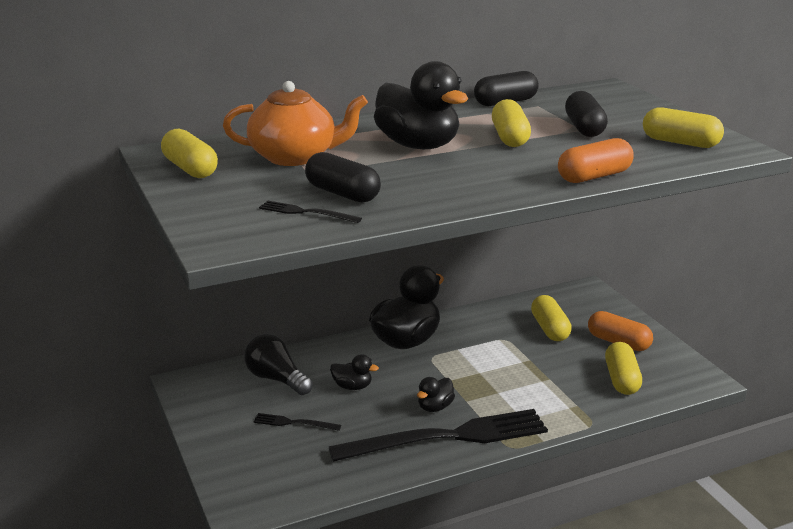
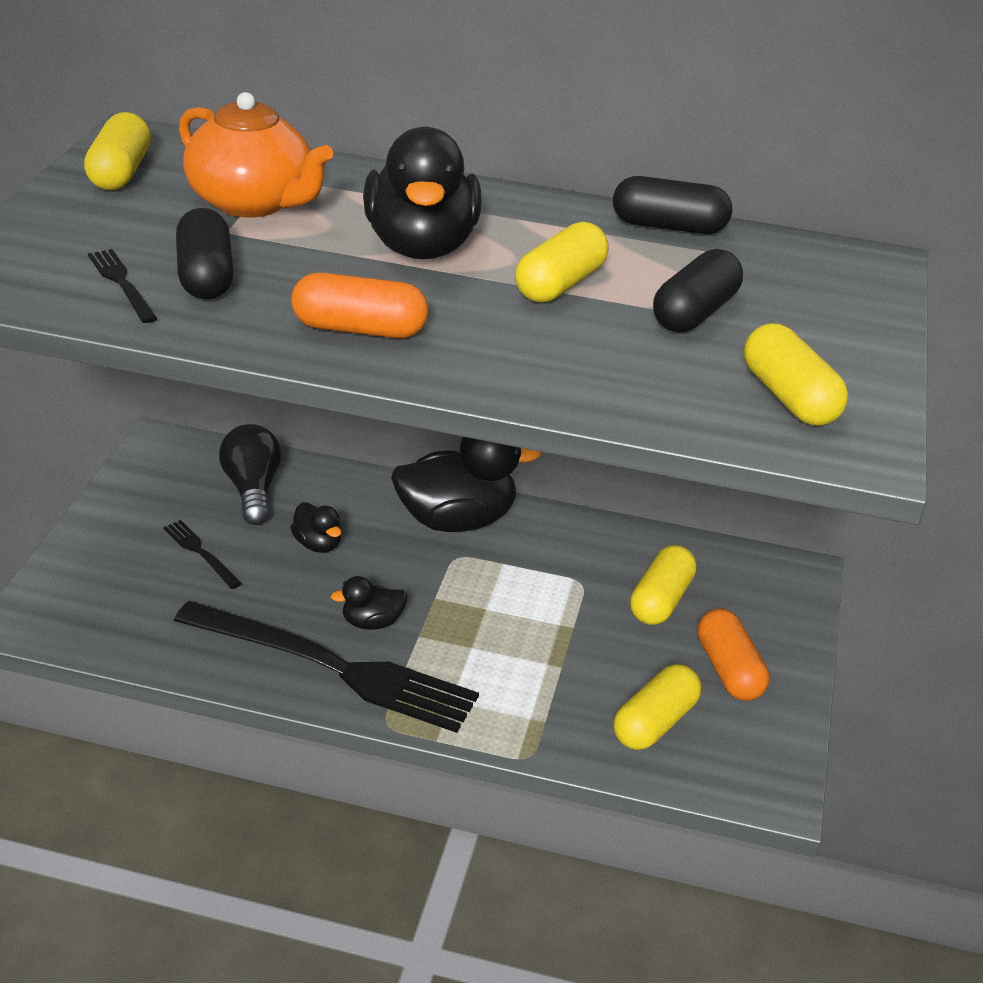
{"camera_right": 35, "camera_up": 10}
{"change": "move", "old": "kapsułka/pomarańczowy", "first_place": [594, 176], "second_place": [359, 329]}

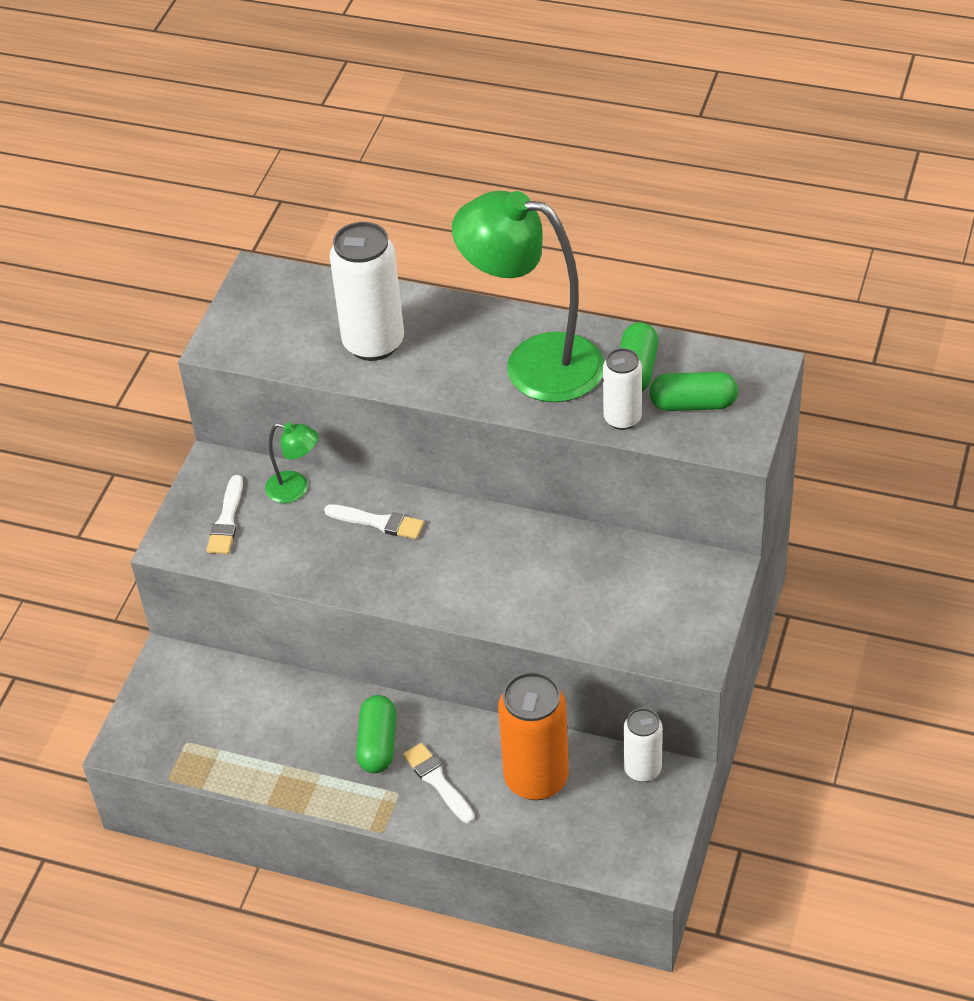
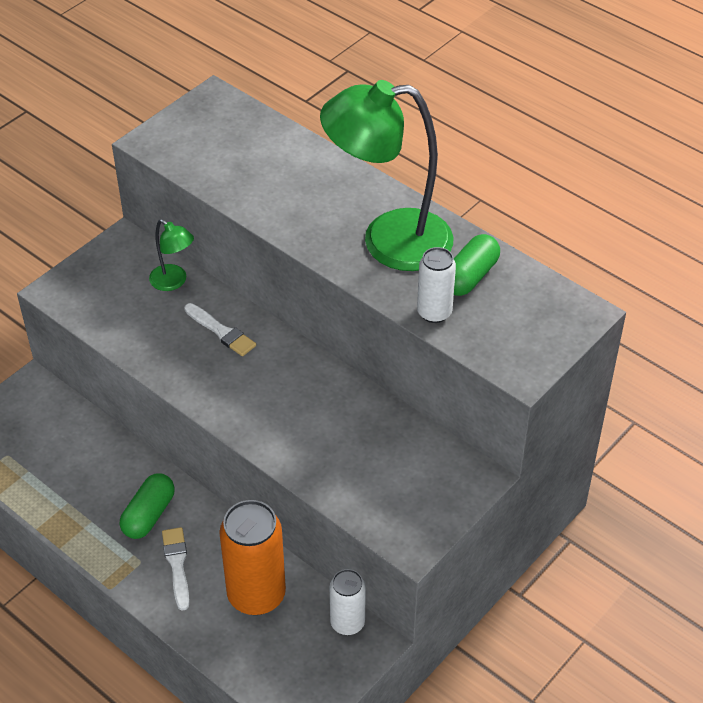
{"camera_right": 20, "camera_up": 0}
{"change": "rotate", "old": "lampka/zielony", "first_place": [534, 363], "second_place": [388, 241], "degrees": -45}
{"change": "delete", "old": "pędzel/biały", "first_place": [226, 520]}
{"change": "delete", "old": "puszka/biały", "first_place": [373, 343]}
{"change": "delete", "old": "kapsułka/zielony", "first_place": [693, 404]}

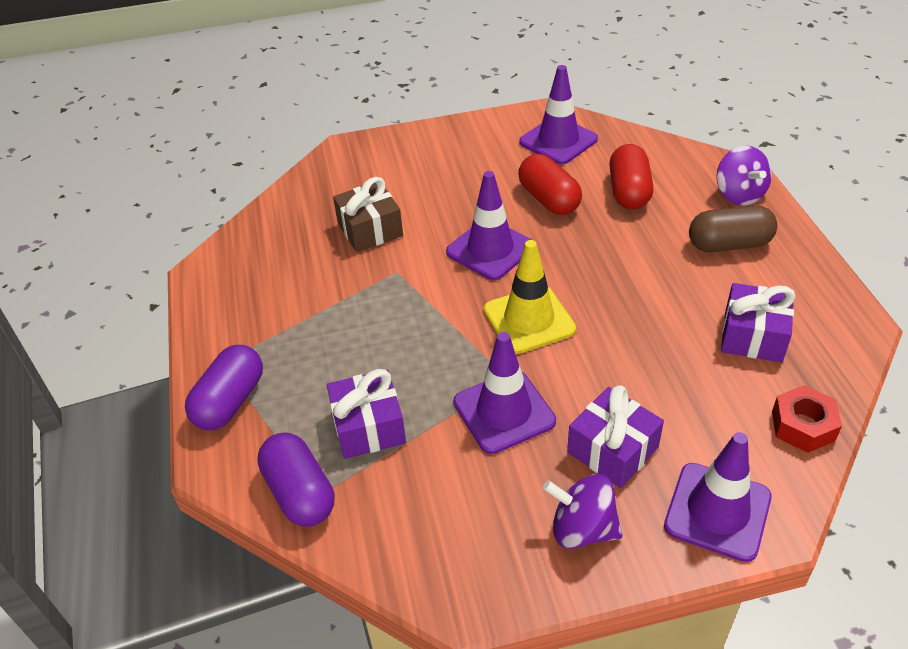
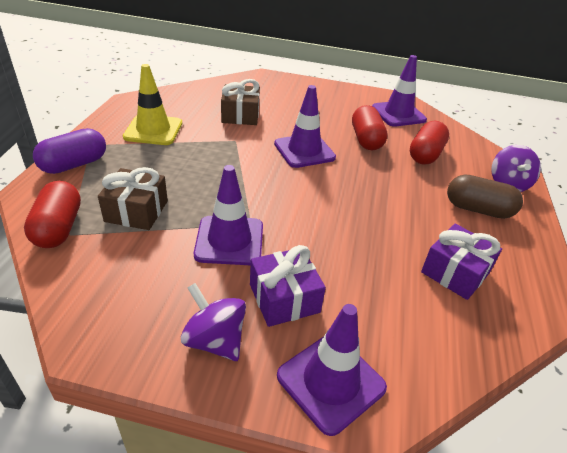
{"camera_right": 20, "camera_up": -5}
{"change": "recolor", "old": "kapsułka/fioletowy", "new": "kapsułka/czerwony", "first_place": [300, 493], "second_place": [58, 228]}
{"change": "recolor", "old": "prezent/fioletowy", "new": "prezent/brązowy", "first_place": [368, 427], "second_place": [136, 211]}
{"change": "move", "old": "pachołek/żółty", "first_place": [529, 320], "second_place": [153, 130]}
{"change": "delete", "old": "nakrętka/czerwony", "first_place": [803, 426]}

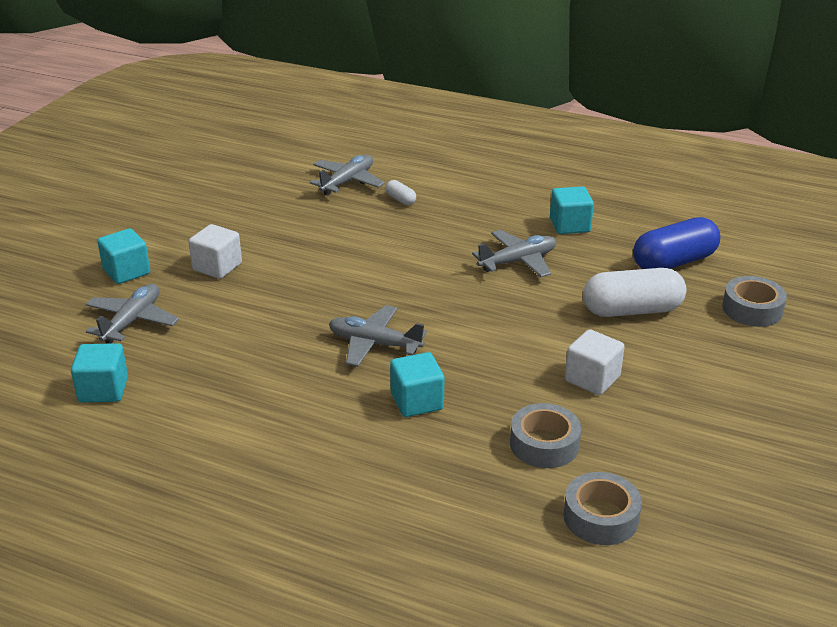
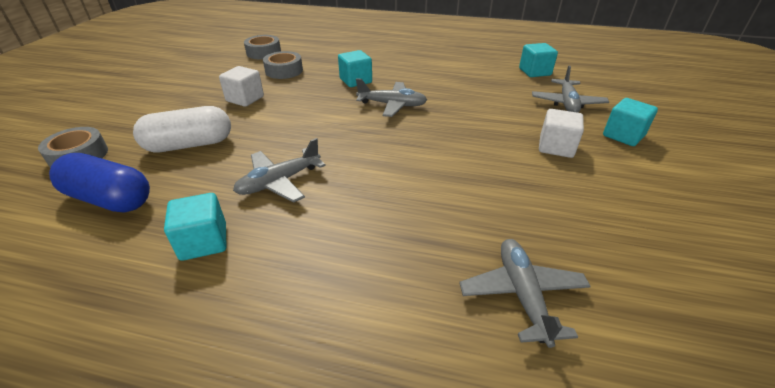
{"camera_right": 170, "camera_up": 5}
{"change": "rotate", "old": "kapsułka/niebieski", "first_place": [674, 262], "second_place": [110, 199], "degrees": 60}
{"change": "rotate", "old": "samolot/szary", "first_place": [347, 182], "second_place": [522, 295], "degrees": 150}
{"change": "delete", "old": "kapsułka/biały", "first_place": [400, 199]}

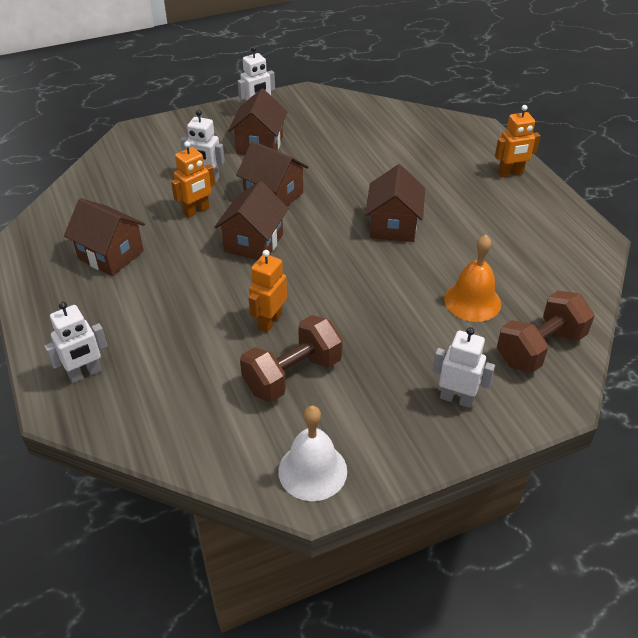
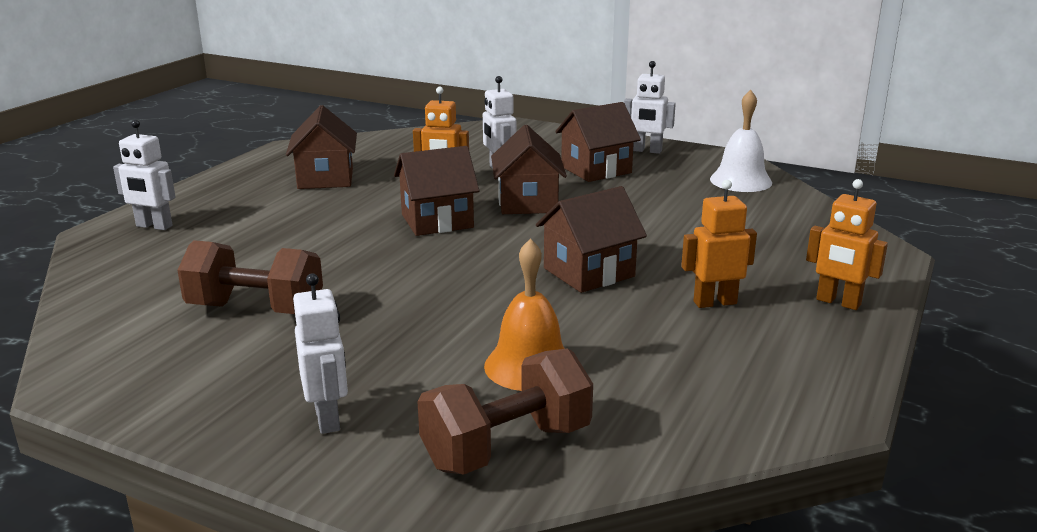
{"camera_right": 50, "camera_up": -20}
{"change": "rotate", "old": "hantel/brązowy", "first_place": [540, 348], "second_place": [507, 447], "degrees": -45}
{"change": "move", "old": "robot/pomarańczowy", "first_place": [269, 321], "second_place": [714, 302]}
{"change": "move", "old": "dzwonek/biały", "first_place": [312, 471], "second_place": [740, 181]}

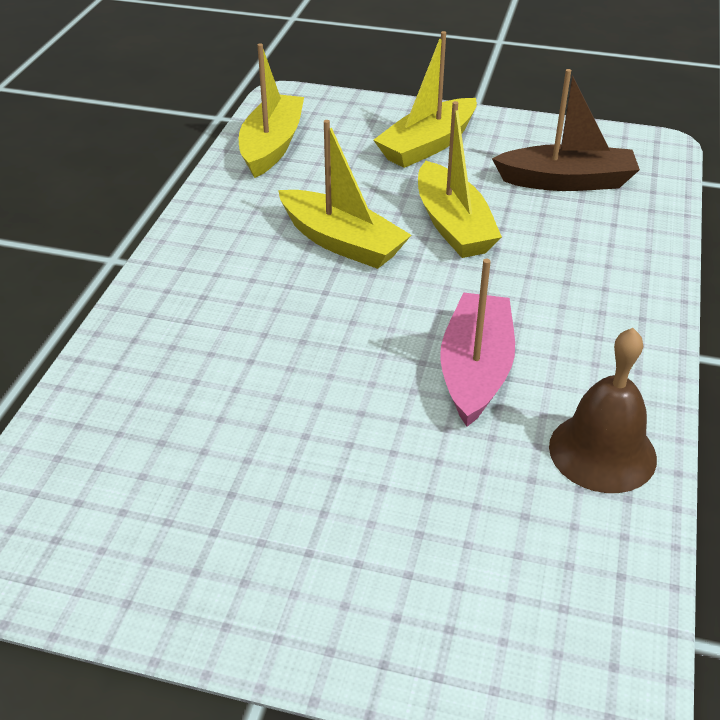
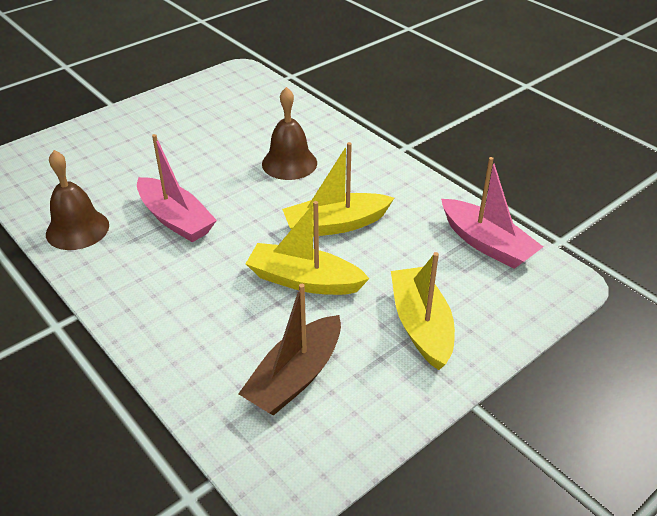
{"camera_right": 125, "camera_up": 0}
{"change": "insert", "new": "dzwonek/brązowy", "second_place": [289, 163]}
{"change": "recolor", "old": "łódka/żółty", "new": "łódka/różowy", "first_place": [272, 146], "second_place": [487, 244]}

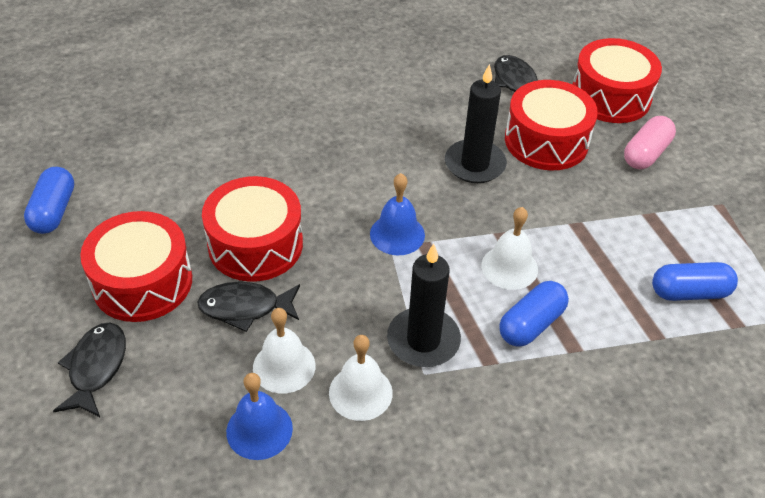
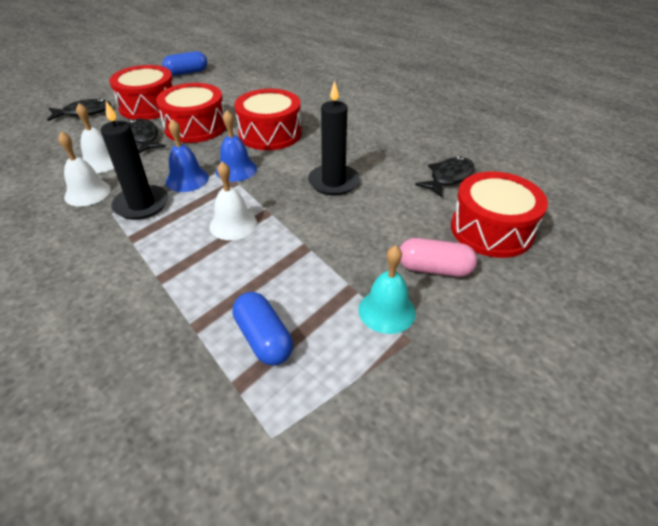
{"camera_right": 65, "camera_up": -5}
{"change": "move", "old": "dzwonek/niebieski", "first_place": [259, 430], "second_place": [187, 179]}
{"change": "move", "old": "bęben/czerwony", "first_place": [546, 141], "second_place": [270, 134]}
{"change": "insert", "new": "dzwonek/turkusowy", "second_place": [387, 311]}
{"change": "delete", "old": "kapsułka/niebieski", "first_place": [531, 324]}

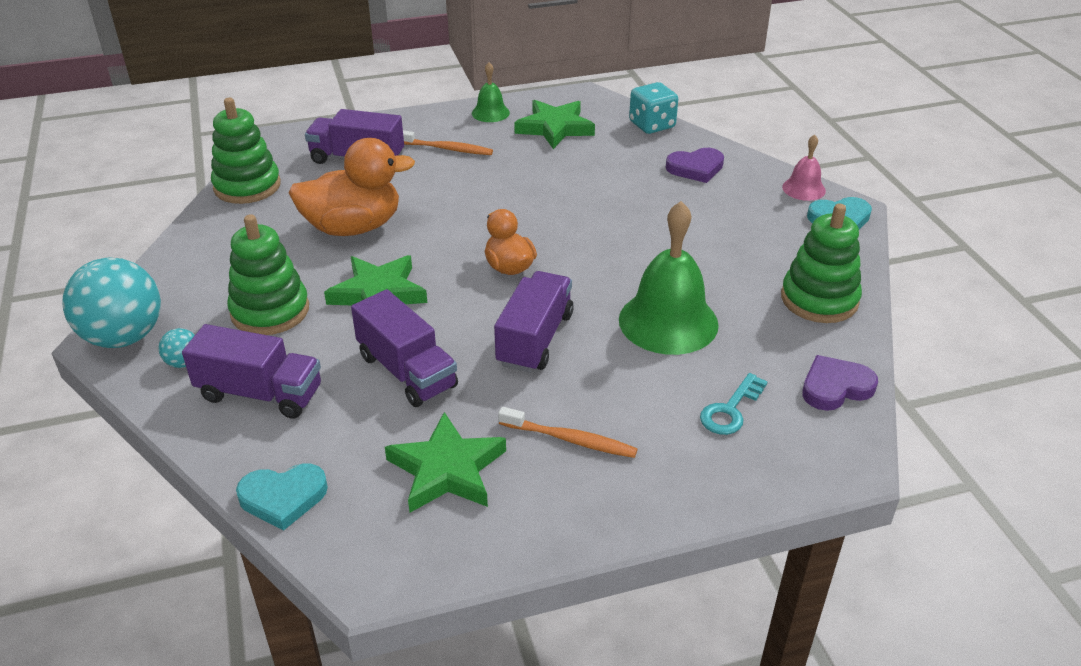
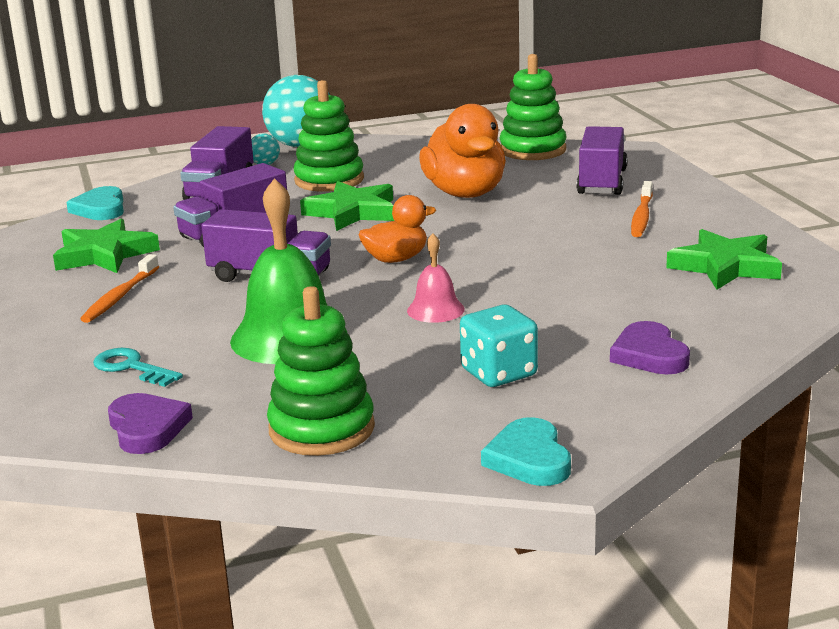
{"camera_right": 90, "camera_up": -15}
{"change": "move", "old": "dzwonek/różowy", "first_place": [803, 189], "second_place": [435, 310]}
{"change": "move", "old": "kostka do gry/turkusowy", "first_place": [652, 125], "second_place": [499, 373]}
{"change": "delete", "old": "dzwonek/zielony", "first_place": [490, 113]}

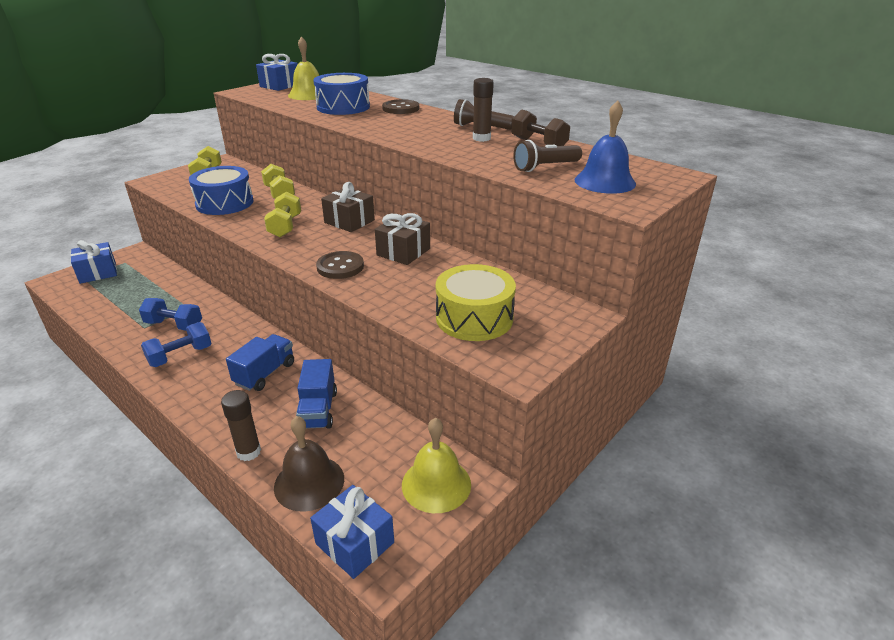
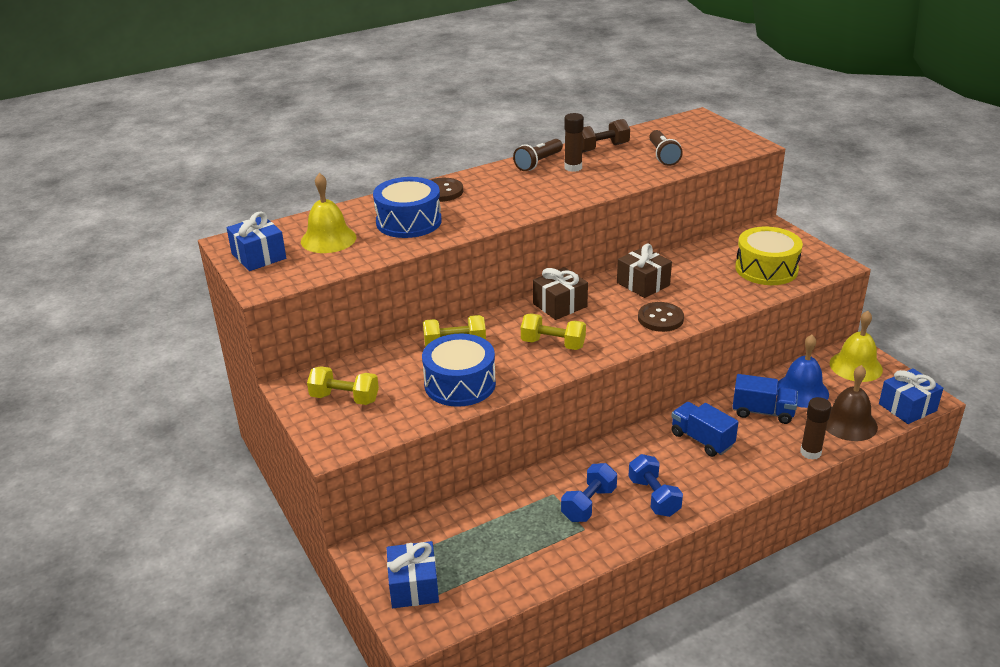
{"camera_right": -70, "camera_up": 0}
{"change": "move", "old": "dzwonek/niebieski", "first_place": [605, 181], "second_place": [801, 391]}

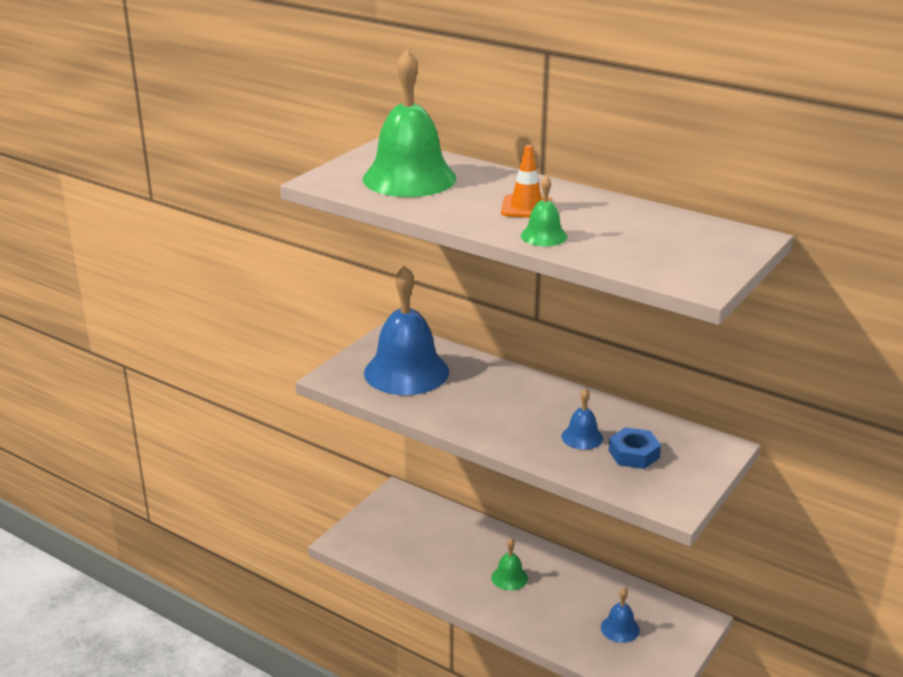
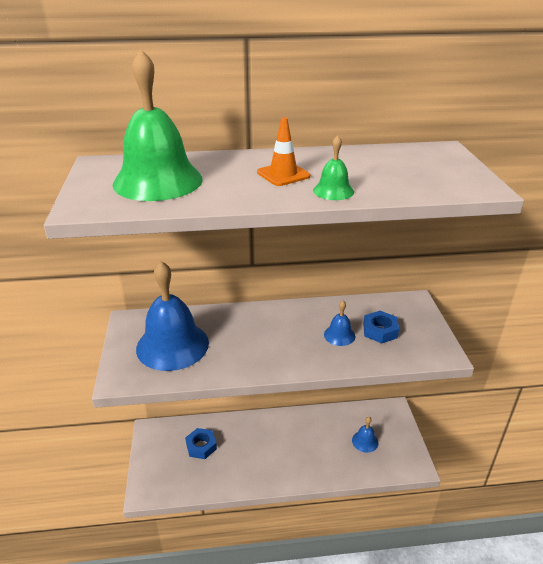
{"camera_right": -40, "camera_up": 5}
{"change": "insert", "new": "nakrętka/niebieski", "second_place": [201, 446]}
{"change": "delete", "old": "dzwonek/zielony", "first_place": [509, 578]}

